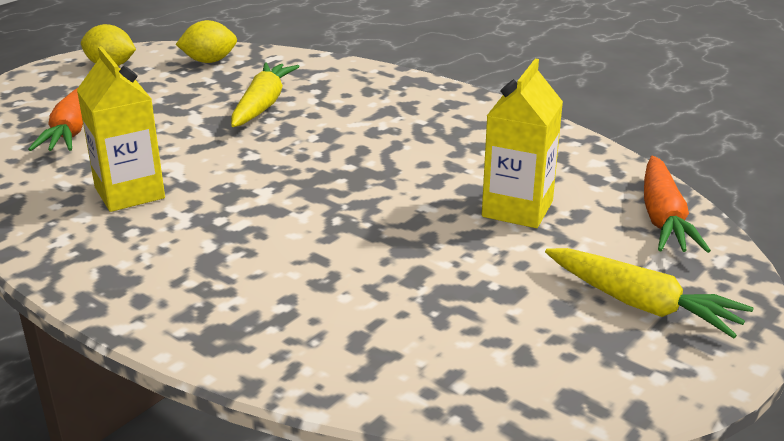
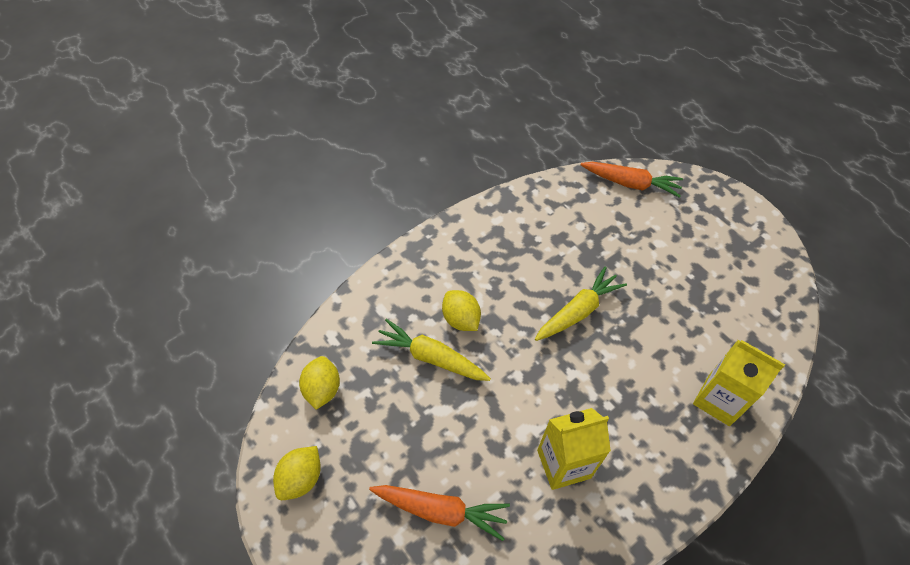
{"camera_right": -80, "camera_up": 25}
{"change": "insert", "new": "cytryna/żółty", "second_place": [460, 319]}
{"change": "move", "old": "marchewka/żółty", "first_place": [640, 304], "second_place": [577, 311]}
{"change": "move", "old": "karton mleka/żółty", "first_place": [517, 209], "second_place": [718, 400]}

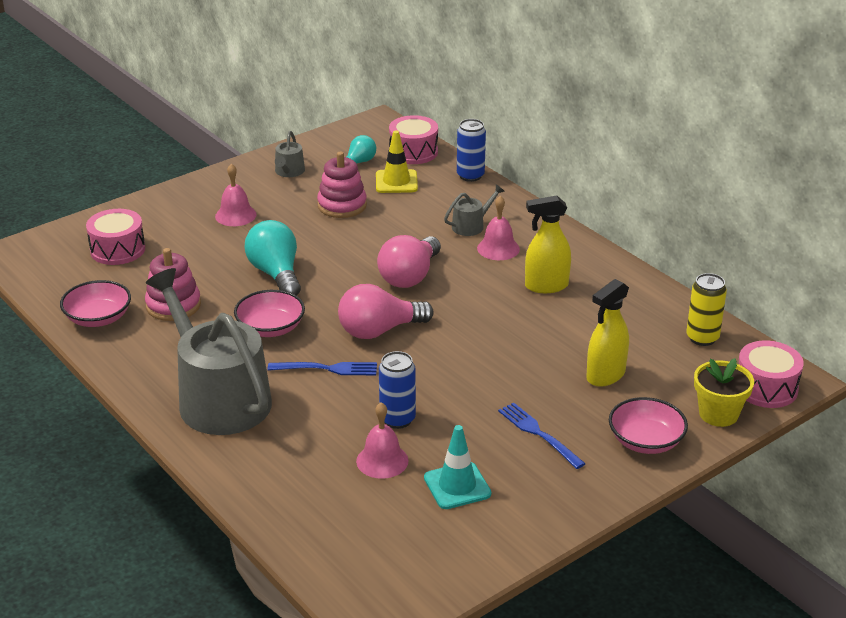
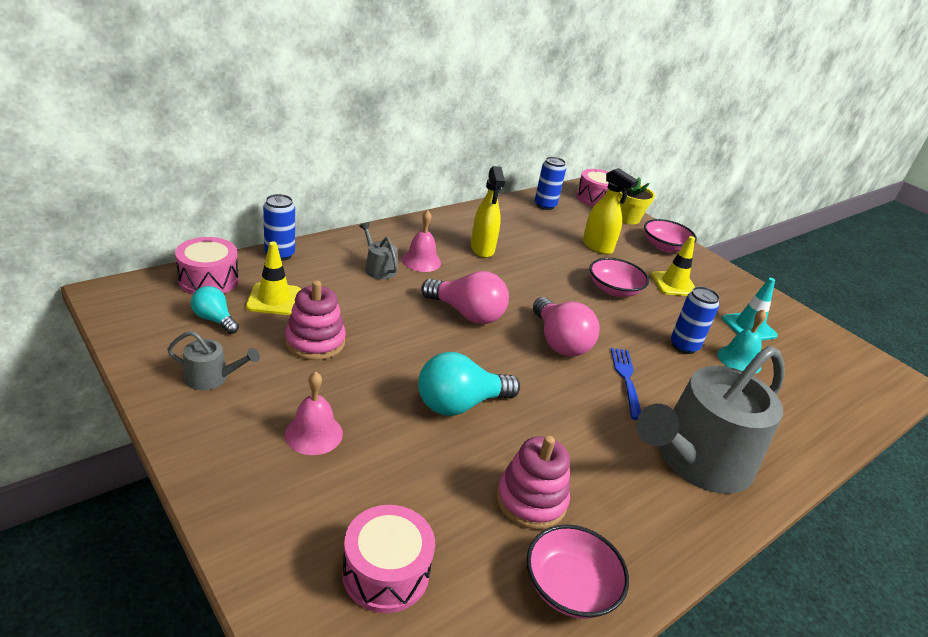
{"camera_right": -95, "camera_up": 0}
{"change": "recolor", "old": "puszka/żółty", "new": "puszka/niebieski", "first_place": [702, 338], "second_place": [545, 205]}
{"change": "move", "old": "miska/różowy", "first_place": [270, 328], "second_place": [614, 289]}
{"change": "replace", "old": "widelec/niebieski", "new": "pachołek/żółty", "first_place": [538, 433], "second_place": [674, 284]}
{"change": "recolor", "old": "dzwonek/różowy", "new": "dzwonek/turkusowy", "first_place": [382, 461], "second_place": [739, 360]}

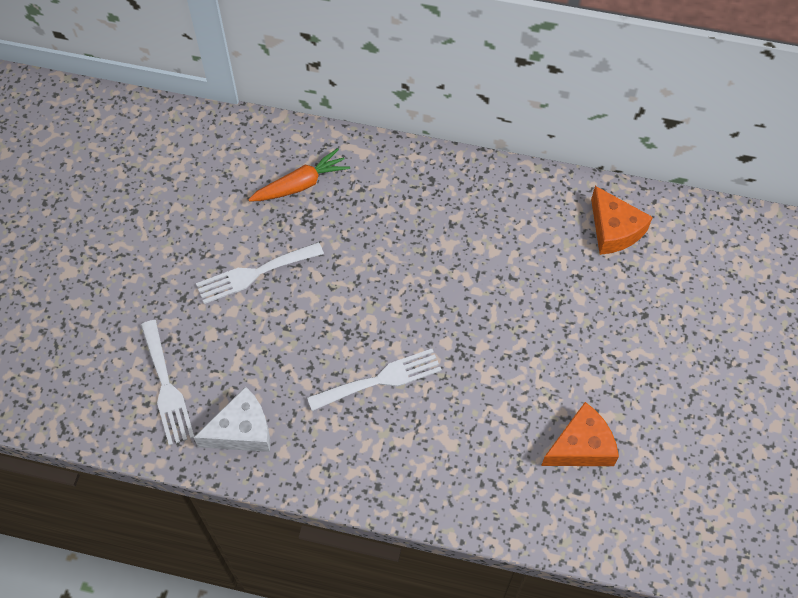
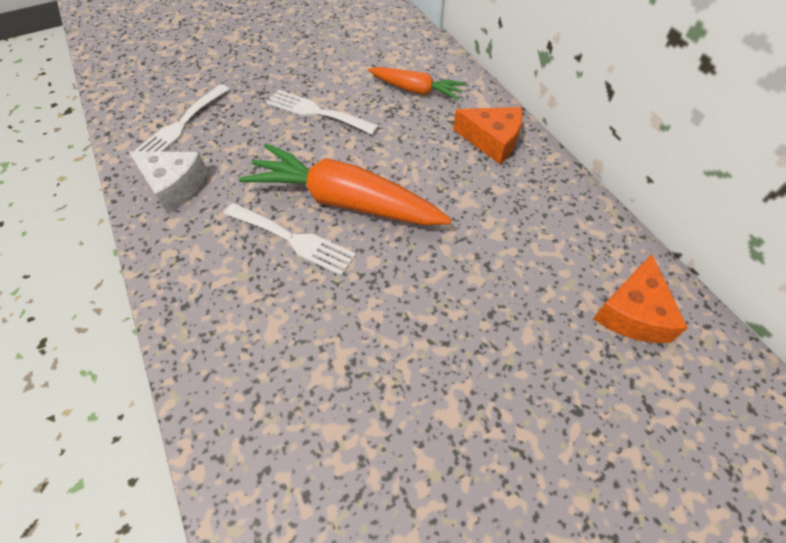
{"camera_right": 50, "camera_up": -5}
{"change": "insert", "new": "marchewka/pomarańczowy", "second_place": [343, 201]}
{"change": "move", "old": "ser/pomarańczowy", "first_place": [581, 446], "second_place": [492, 140]}

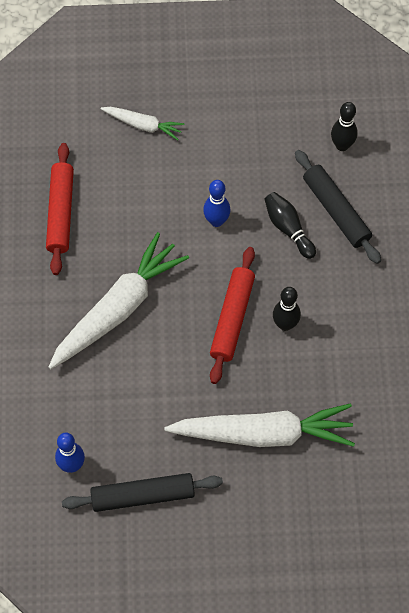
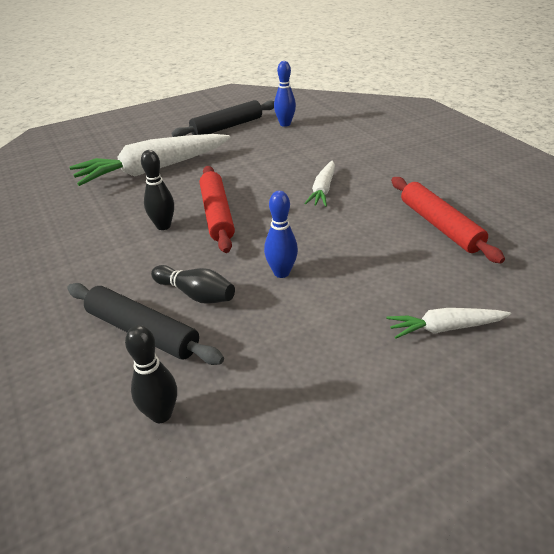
{"camera_right": 155, "camera_up": -25}
{"change": "resize", "old": "marchewka/biały", "first_place": [118, 309], "second_place": [323, 190], "factor": 0.51}

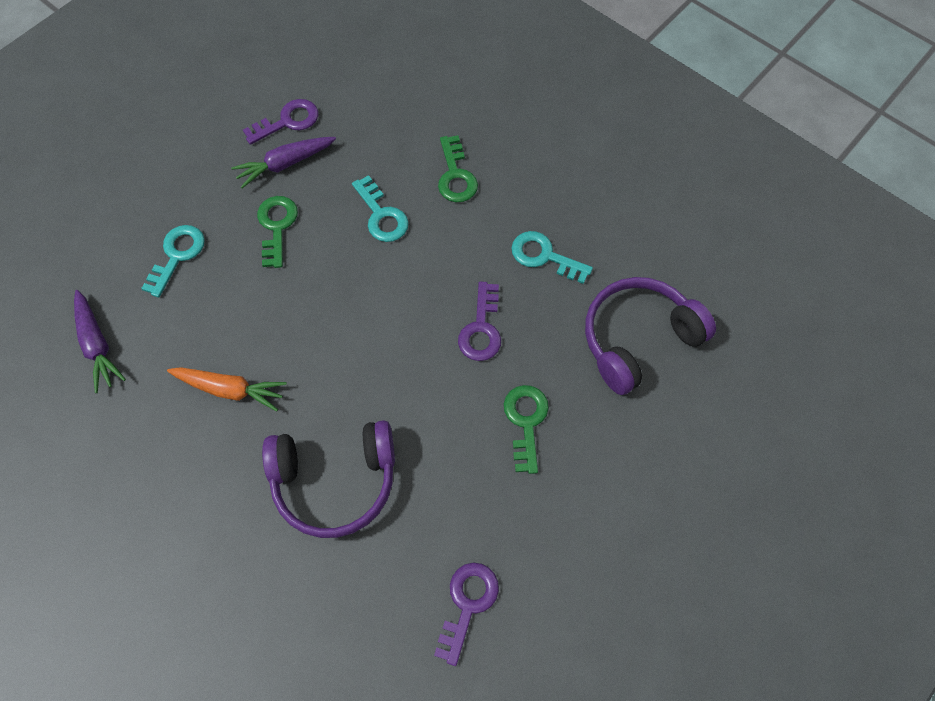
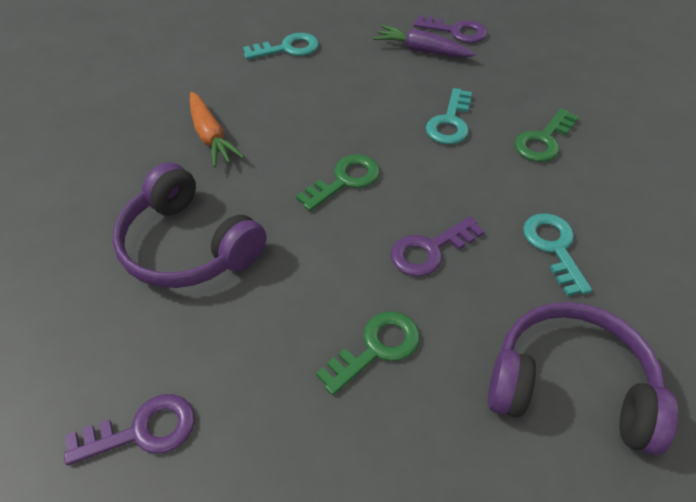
{"camera_right": 50, "camera_up": -15}
{"change": "move", "old": "klucz/zielony", "first_place": [277, 226], "second_place": [345, 180]}
{"change": "delete", "old": "marchewka/fioletowy", "first_place": [97, 345]}

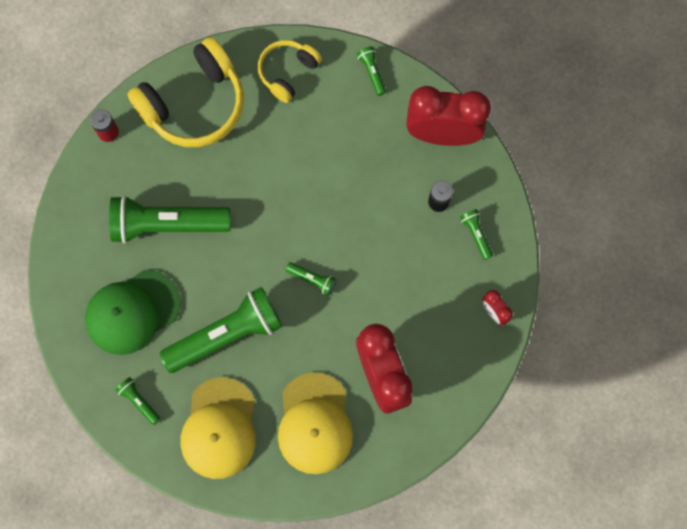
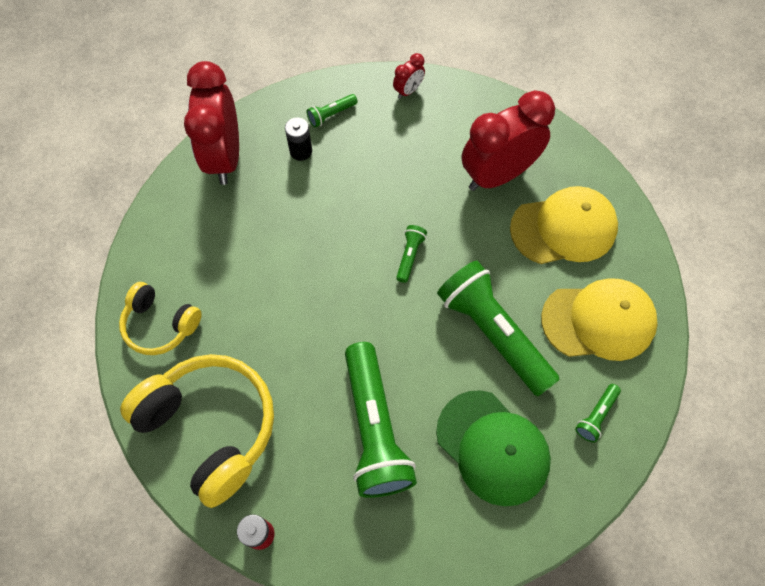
{"camera_right": -100, "camera_up": -10}
{"change": "delete", "old": "latarka/zielony", "first_place": [372, 72]}

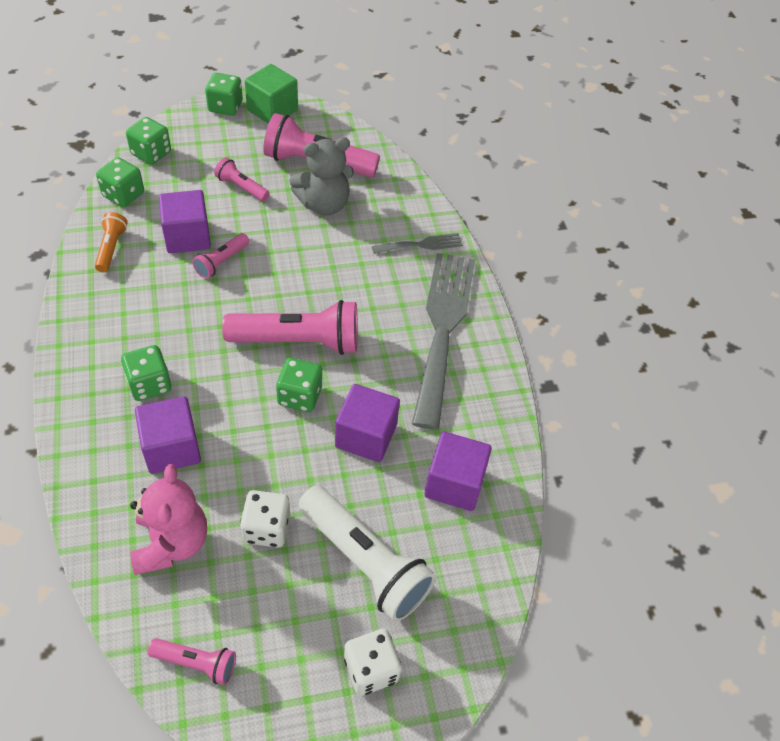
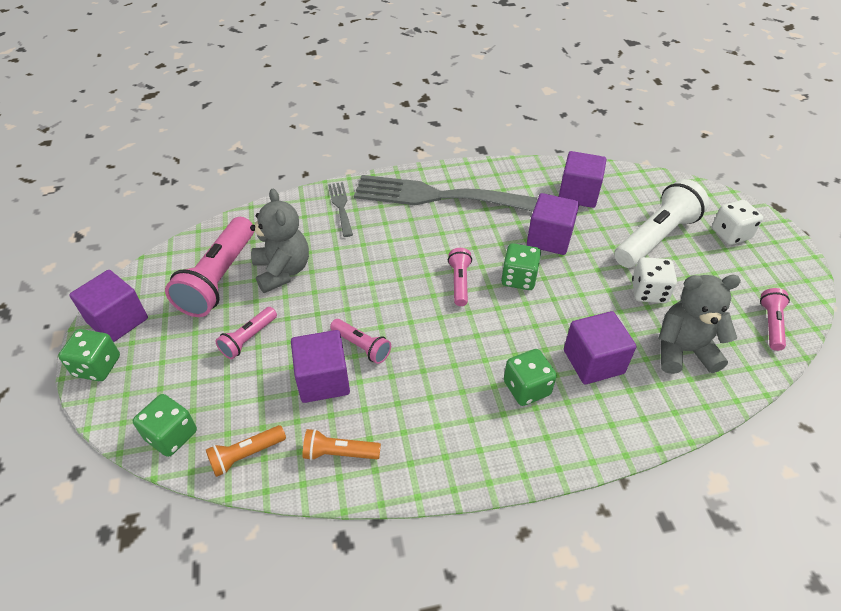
{"camera_right": -85, "camera_up": -5}
{"change": "recolor", "old": "sześcian/zielony", "new": "sześcian/fioletowy", "first_place": [272, 110], "second_place": [118, 320]}
{"change": "replace", "old": "kostka do gry/zielony", "new": "latarka/pomarańczowy", "first_place": [123, 195], "second_place": [246, 455]}
{"change": "resize", "old": "latarka/różowy", "first_place": [298, 341], "second_place": [459, 282], "factor": 0.51}
{"change": "recolor", "old": "miś/różowy", "new": "miś/szary", "first_place": [171, 543], "second_place": [683, 350]}

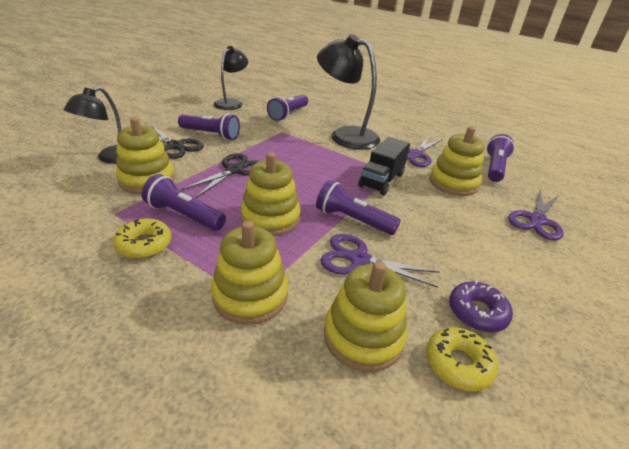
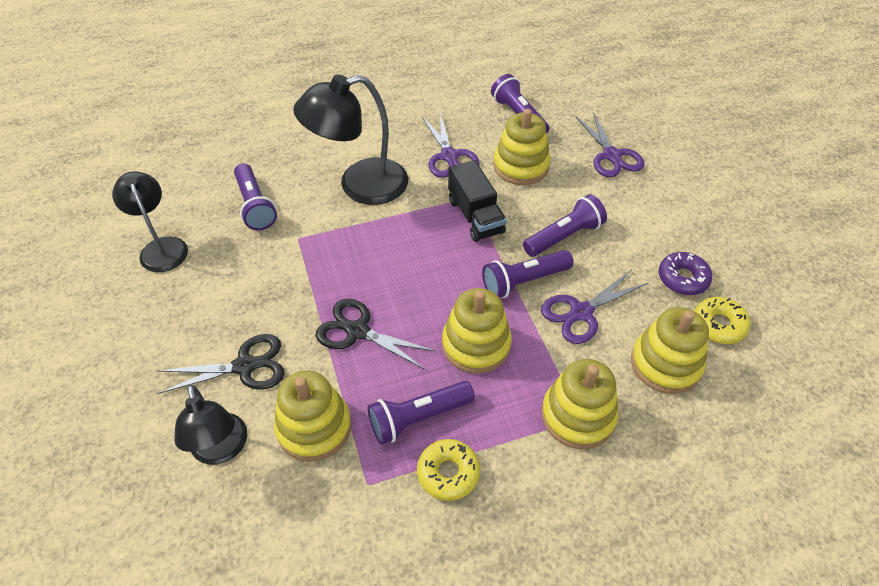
{"camera_right": -50, "camera_up": 15}
{"change": "rotate", "old": "nożyczki/czarny", "first_place": [234, 170], "second_place": [358, 331], "degrees": -45}
{"change": "move", "old": "latarka/fioletowy", "first_place": [211, 134], "second_place": [564, 236]}

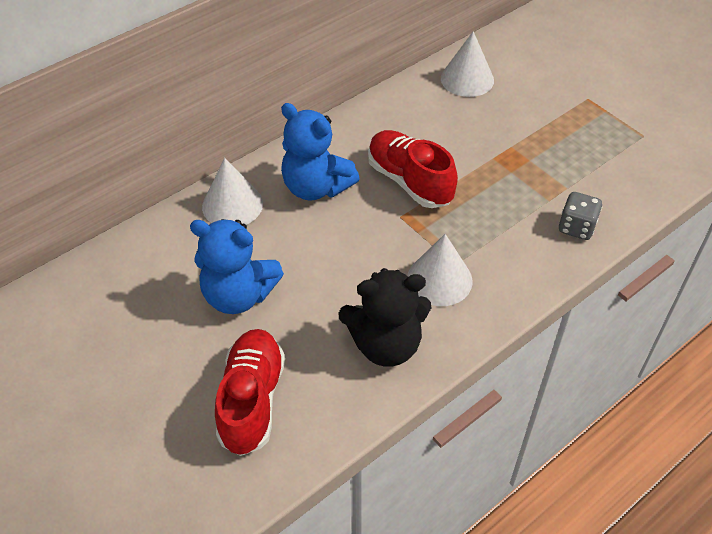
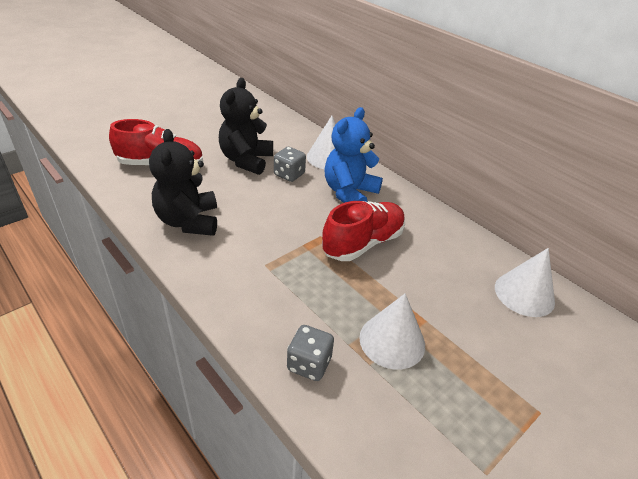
{"camera_right": 85, "camera_up": -10}
{"change": "recolor", "old": "miś/niebieski", "new": "miś/czarny", "first_place": [239, 295], "second_place": [246, 160]}
{"change": "insert", "new": "kostka do gry/szary", "second_place": [289, 175]}
{"change": "move", "old": "stożek/biały", "first_place": [439, 279], "second_place": [392, 341]}

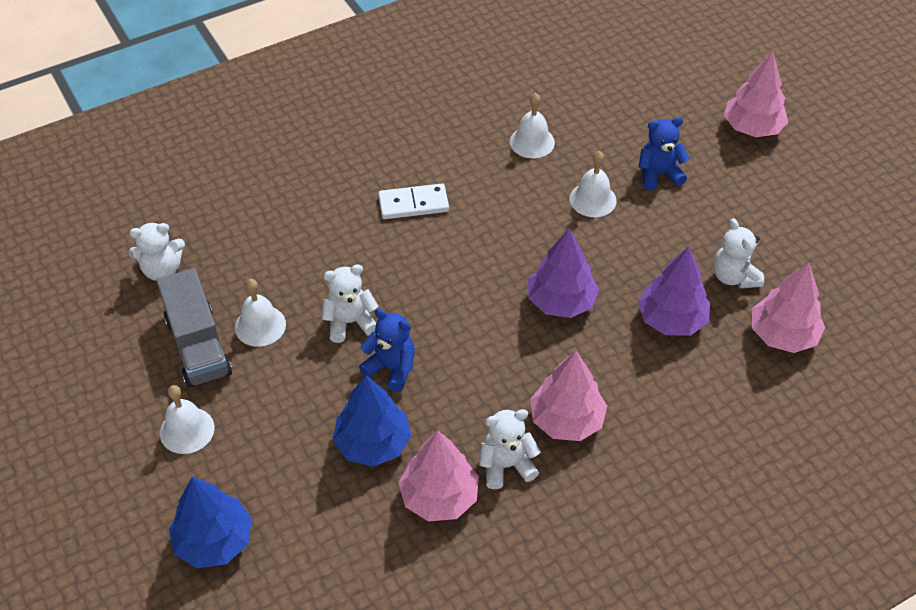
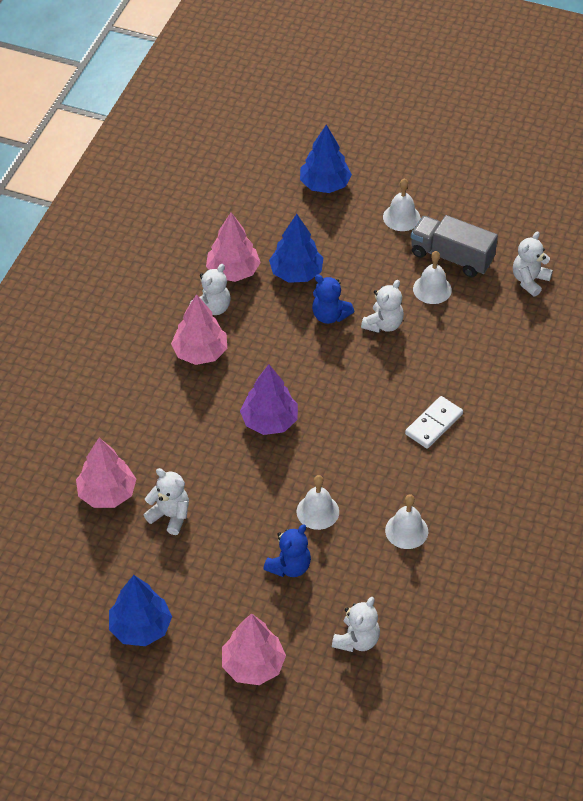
{"camera_right": 140, "camera_up": 0}
{"change": "insert", "new": "drzewko/niebieski", "second_place": [141, 627]}
{"change": "rotate", "old": "miś/niebieski", "first_place": [391, 368], "second_place": [330, 315], "degrees": 45}
{"change": "insert", "new": "miś/biały", "second_place": [357, 640]}
{"change": "delete", "old": "drzewko/fioletowy", "first_place": [671, 320]}

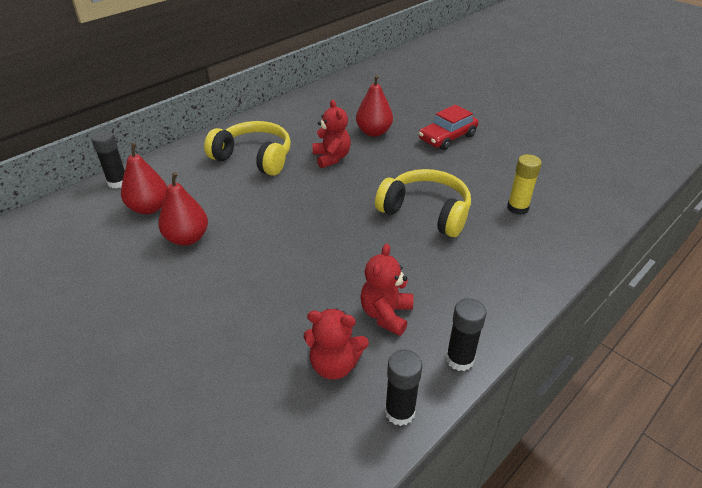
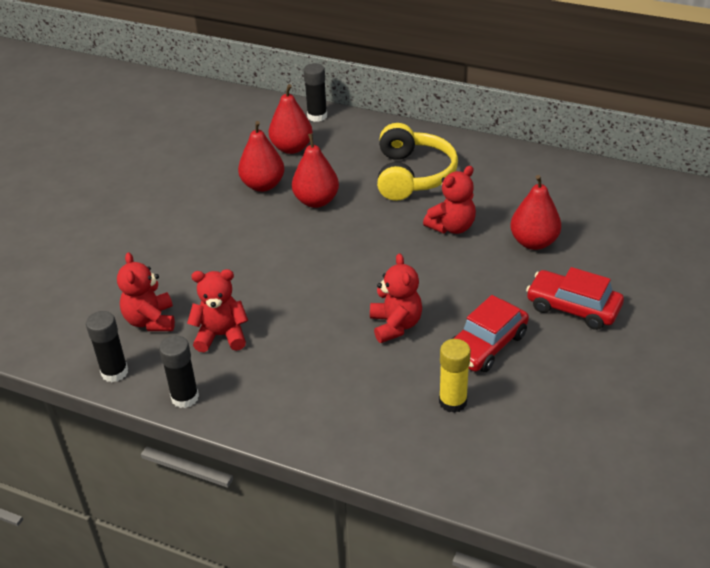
{"camera_right": 70, "camera_up": 0}
{"change": "insert", "new": "gruszka/czerwony", "second_place": [316, 201]}
{"change": "replace", "old": "słuchawki/żółty", "new": "miś/czerwony", "first_place": [426, 212], "second_place": [395, 325]}
{"change": "insert", "new": "samochód/czerwony", "second_place": [486, 345]}

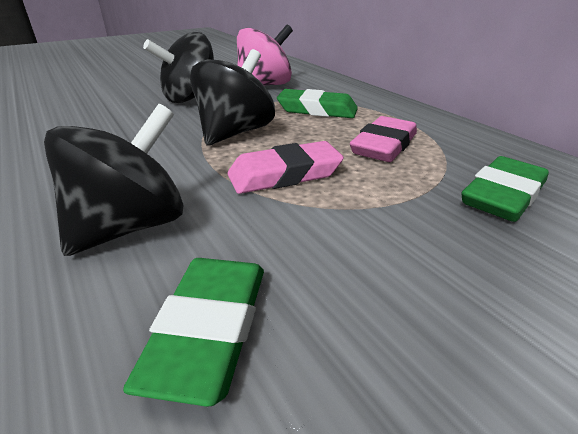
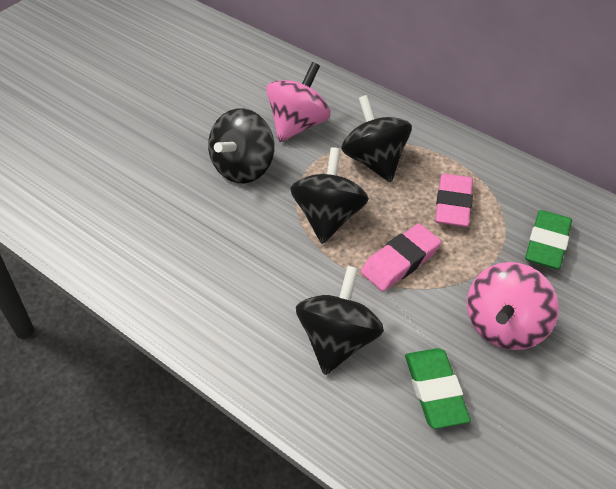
{"camera_right": -20, "camera_up": 15}
{"change": "replace", "old": "gumka do mazania/zielony", "new": "bączek/czarny", "first_place": [317, 110], "second_place": [374, 161]}
{"change": "insert", "new": "bączek/różowy", "second_place": [504, 326]}

